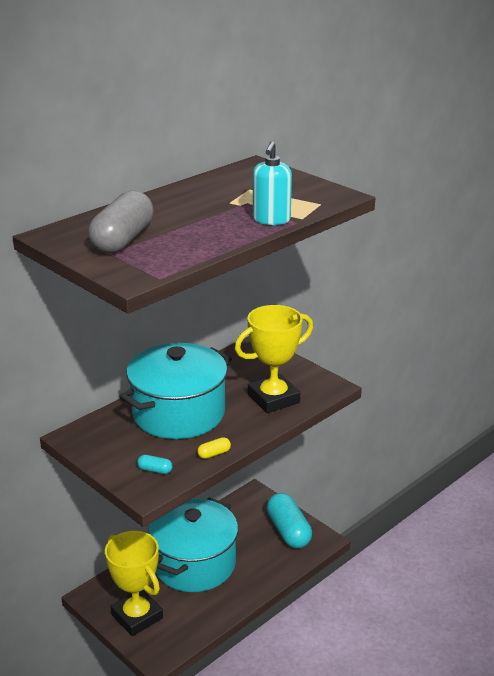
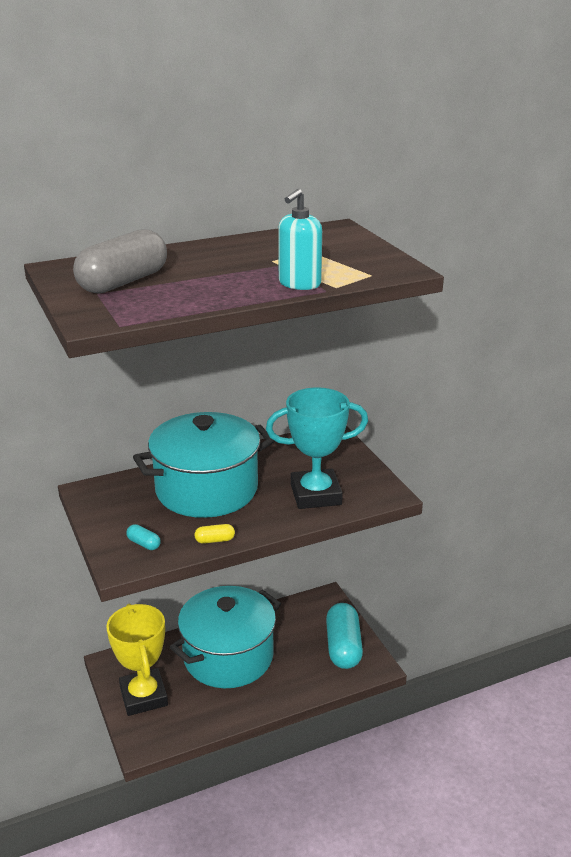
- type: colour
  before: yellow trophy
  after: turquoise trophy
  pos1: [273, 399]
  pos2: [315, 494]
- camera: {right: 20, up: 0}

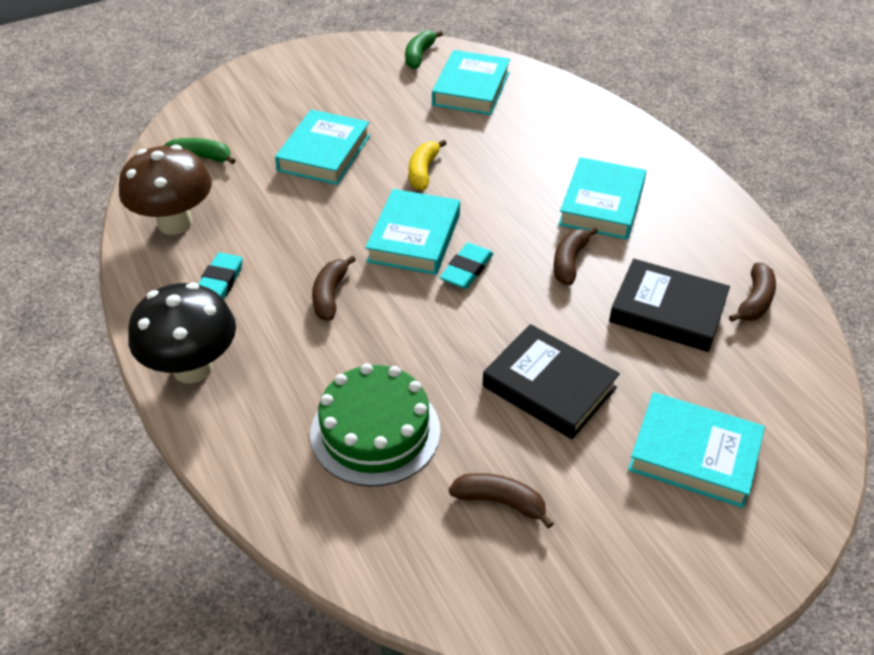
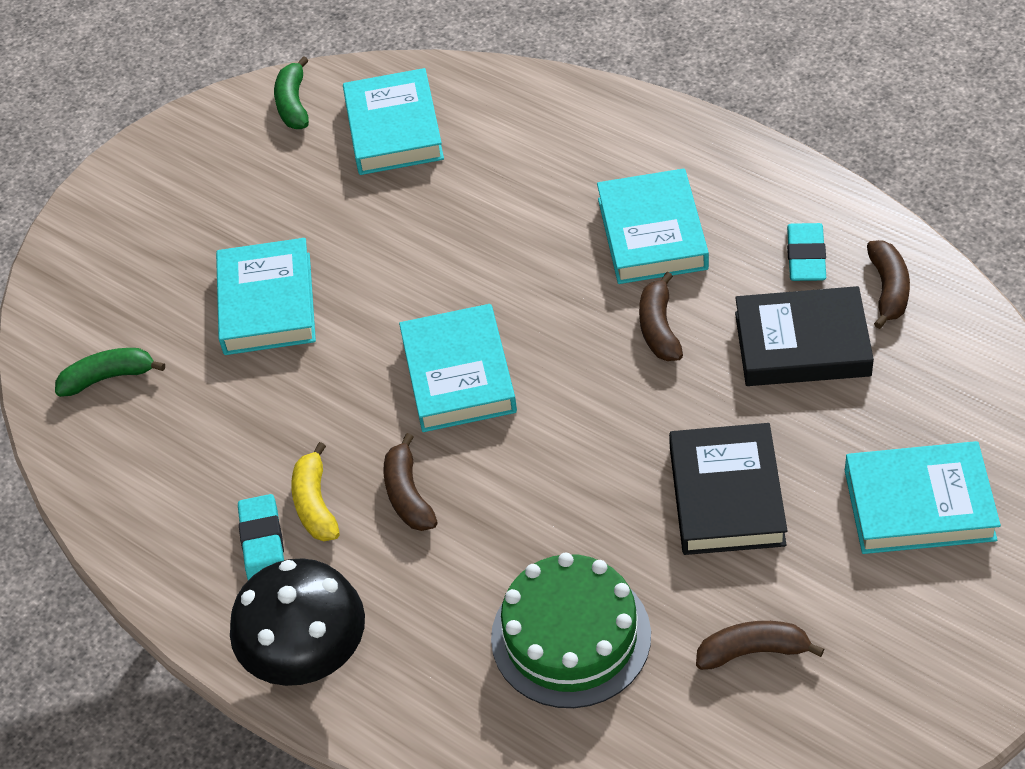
- type: missing
  before: brown mushroom
  pos1: [175, 223]
- type: relocated
  before: yellow banana
  pos1: [423, 171]
  pos2: [315, 504]
- type: relocated
  before: turquoise eraser
  pos1: [466, 269]
  pos2: [806, 256]
- type: spun
  before: black book
  pos1: [549, 387]
  pos2: [727, 495]
  turn: 75
- camera: {right: -20, up: 5}

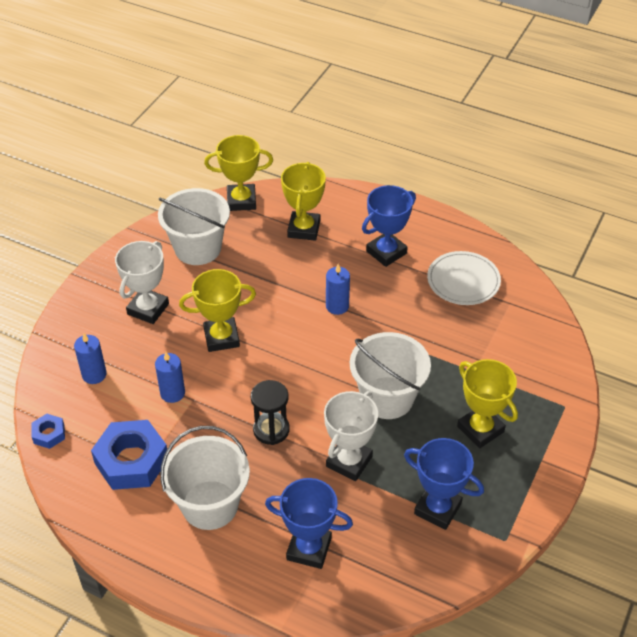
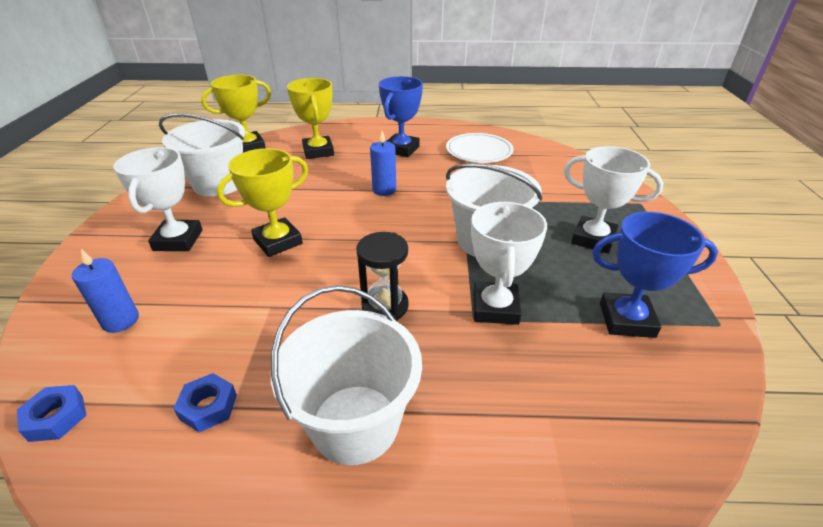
- type: size
  before: blue nut
  pos1: [132, 461]
  pos2: [208, 407]
  scale: 0.49
- type: missing
  before: blue candle
  pos1: [172, 393]
- type: missing
  before: blue trophy
  pos1: [309, 549]
- type: colour
  before: yellow trophy
  after: white trophy
  pos1: [480, 429]
  pos2: [593, 239]
- camera: {right: -25, up: -10}

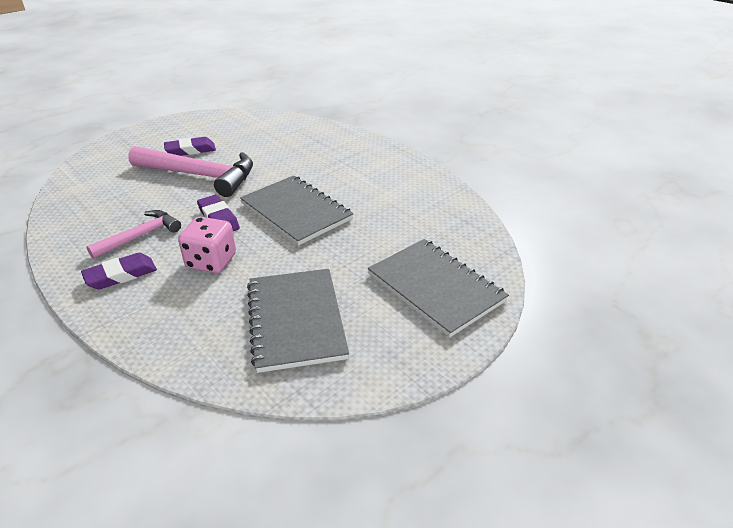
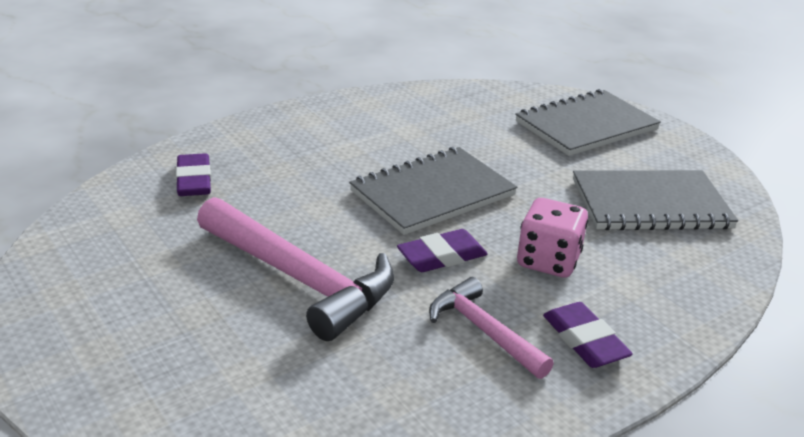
- type: spun
  before: pink hammer
  pos1: [200, 175]
  pos2: [299, 278]
  turn: 105
- type: relocated
  before: purple eraser
  pos1: [190, 150]
  pos2: [194, 180]
- camera: {right: -85, up: -5}

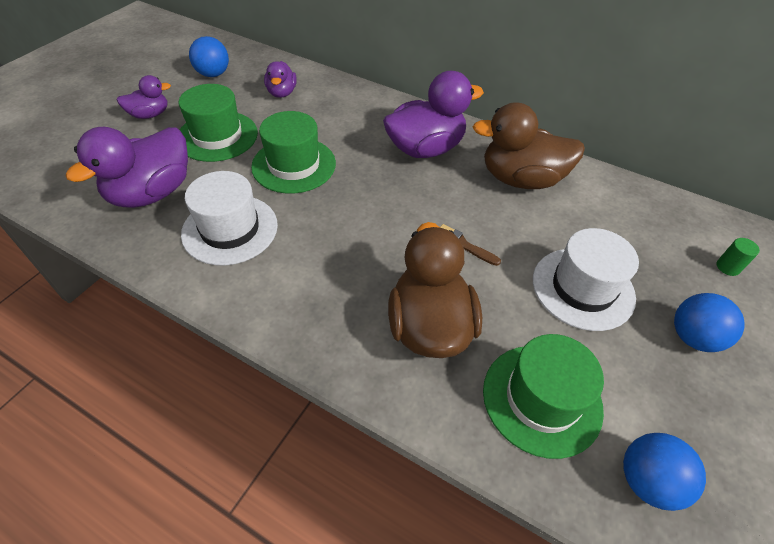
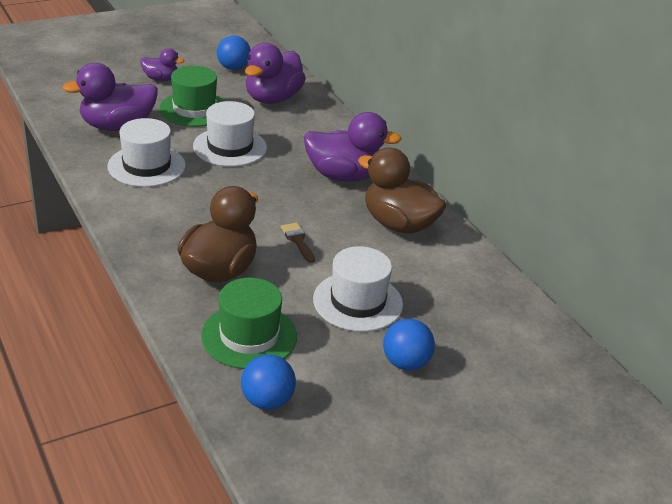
- type: colour
  before: green hat
  after: white hat
  pos1: [294, 165]
  pos2: [230, 147]
- type: size
  before: purple duck
  pos1: [282, 93]
  pos2: [272, 98]
  scale: 1.86
- type: missing
  before: green cylinder
  pos1: [728, 267]
- camera: {right: 30, up: -15}

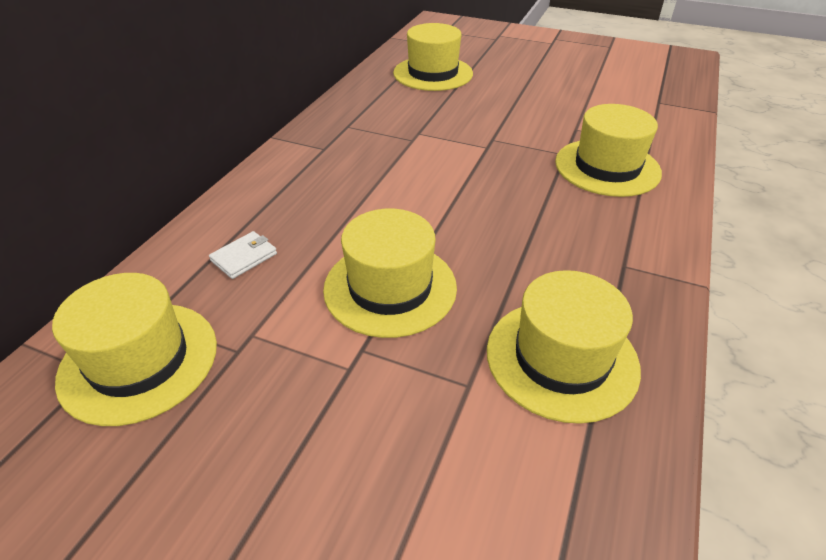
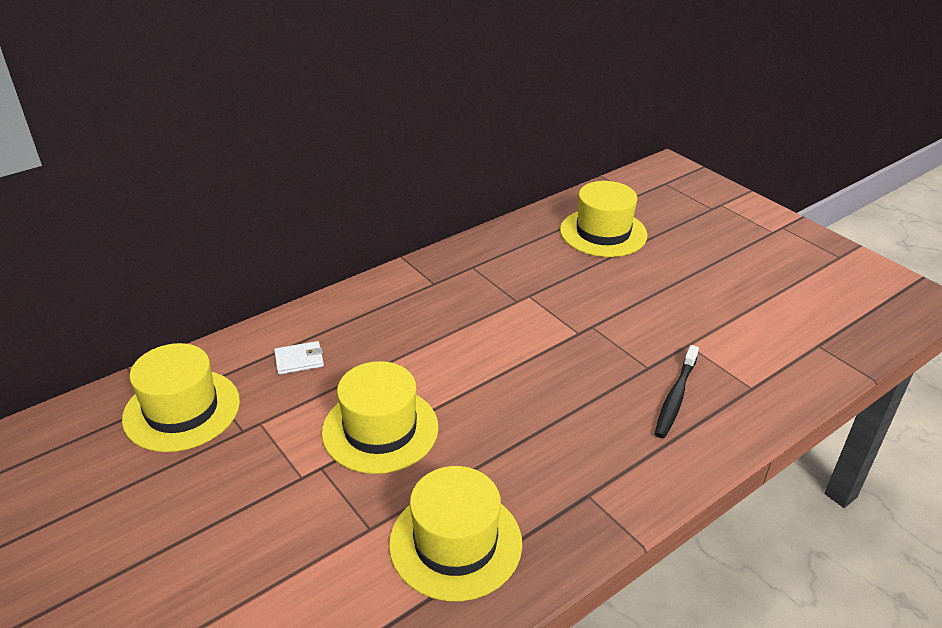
- type: exchanged
  before: yellow hat
  after: black toothbrush
  pos1: [607, 167]
  pos2: [675, 397]
- camera: {right: 30, up: -5}

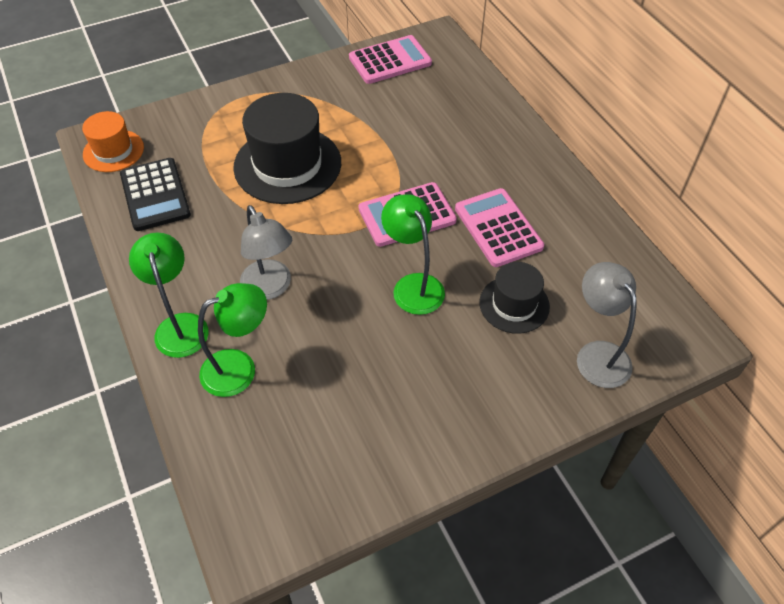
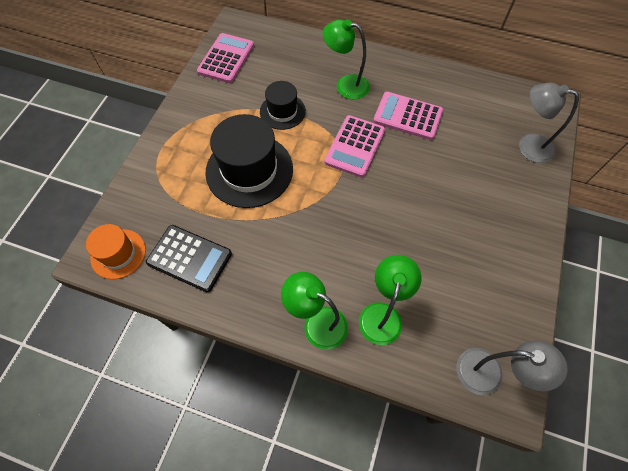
- type: relocated
  before: grey lamp
  pos1: [270, 288]
  pos2: [489, 374]
- type: relocated
  before: green lamp
  pos1: [413, 285]
  pos2: [345, 85]
- type: relocated
  before: black hat
  pos1: [514, 304]
  pos2: [282, 111]
- camera: {right: -45, up: 10}

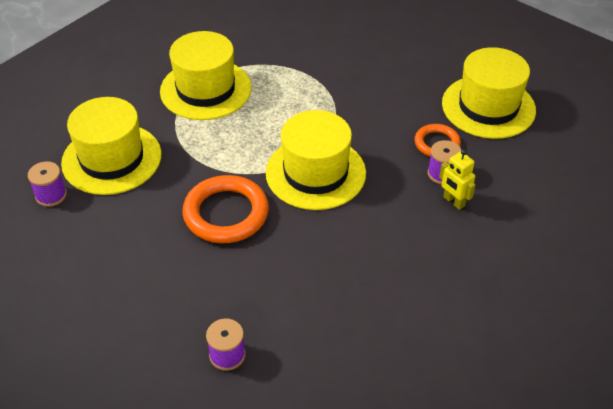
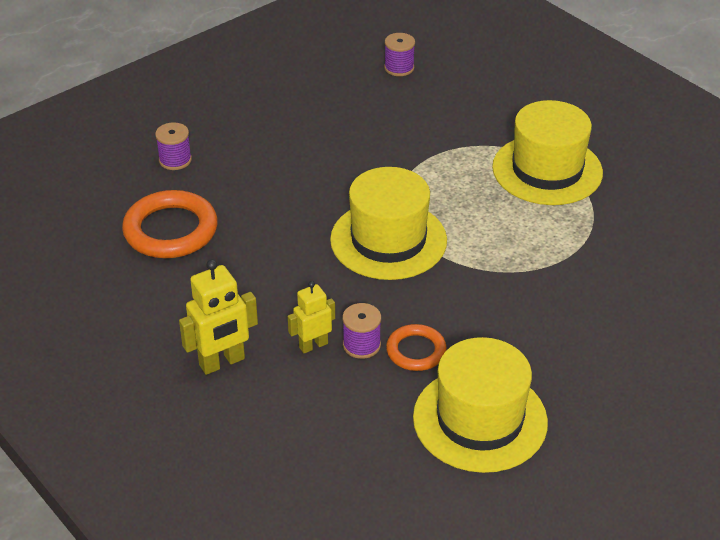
- type: missing
  before: yellow hat
  pos1: [111, 159]
- type: relocated
  before: orange ring
  pos1: [226, 213]
  pos2: [170, 230]
- type: appeared
  after: yellow robot
  pos2: [222, 362]
- camera: {right: 100, up: -5}

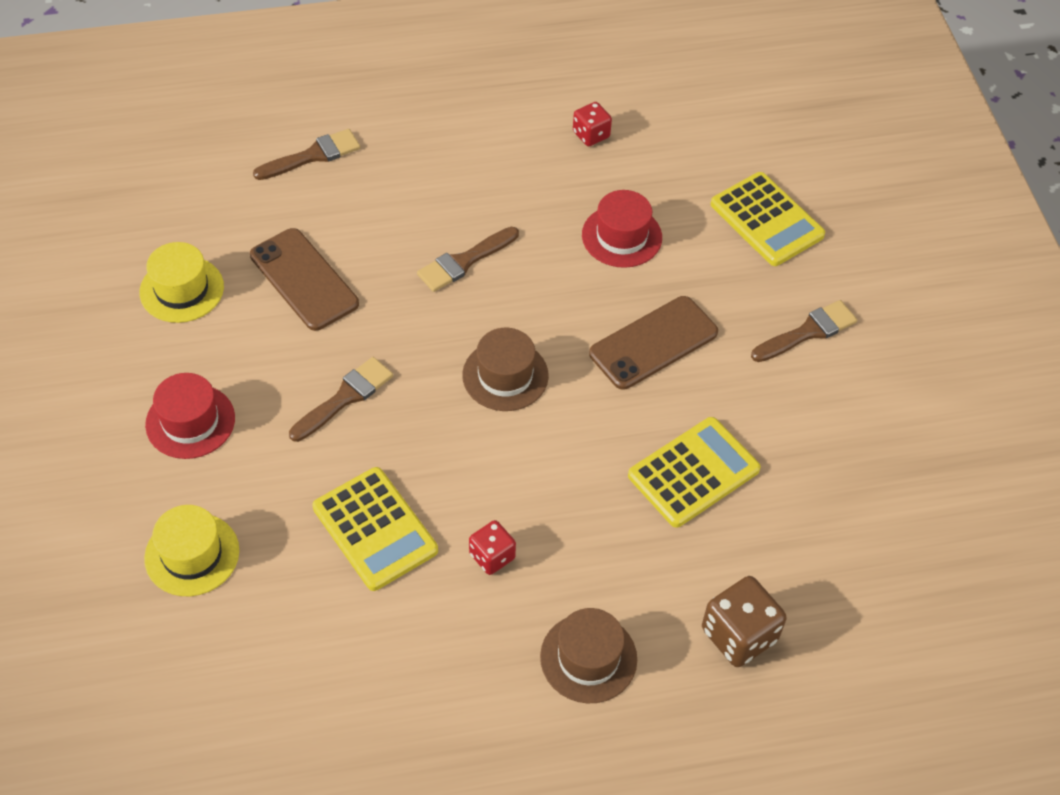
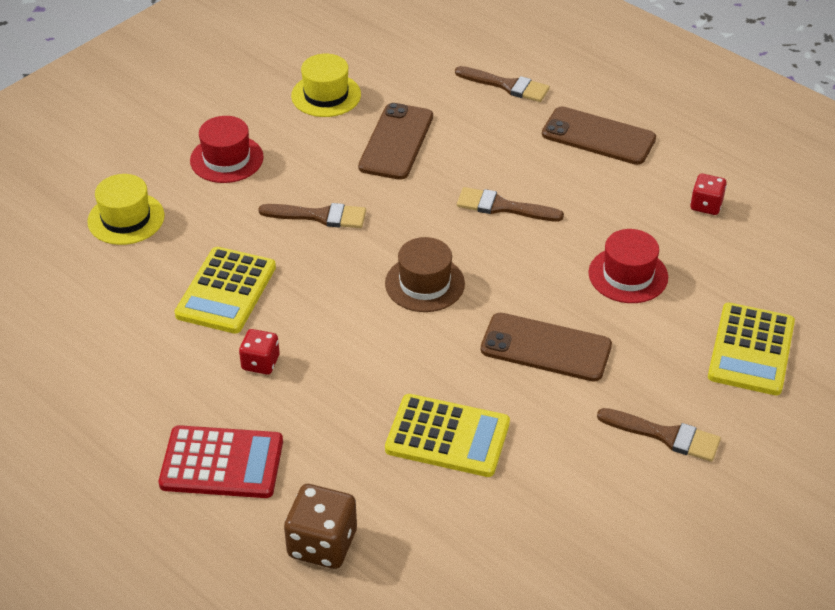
- type: exchanged
  before: brown hat
  after: red calculator
  pos1: [588, 658]
  pos2: [222, 463]
- type: appeared
  after: brown phone
  pos2: [598, 137]
- camera: {right: 55, up: -10}

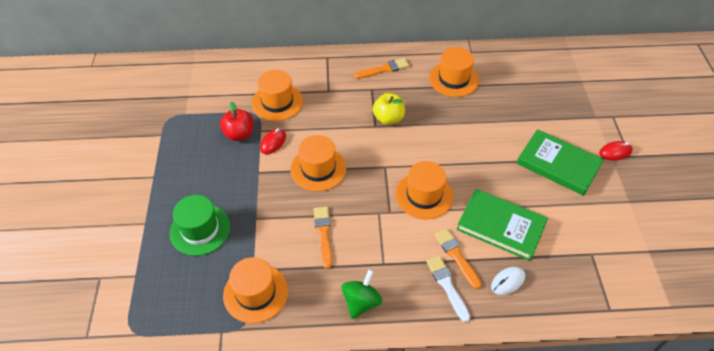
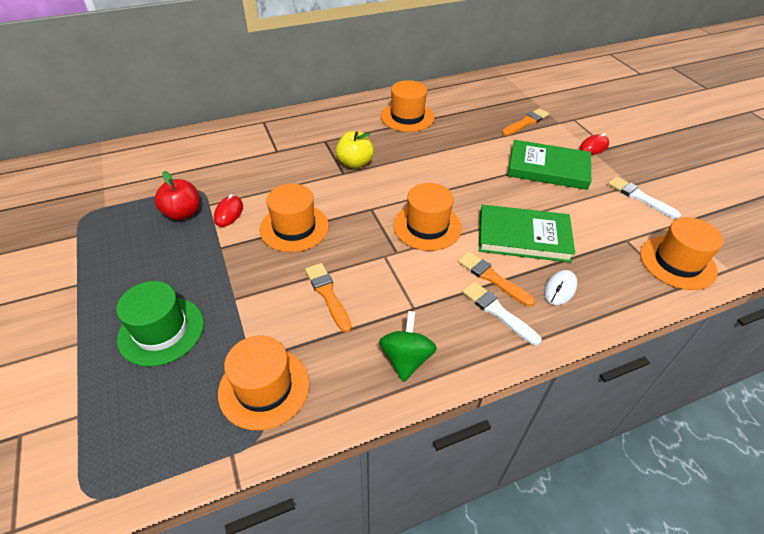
- type: relocated
  before: orange hat
  pos1: [277, 102]
  pos2: [677, 262]
- type: relocated
  before: orange brush
  pos1: [384, 69]
  pos2: [526, 122]
- type: appeared
  after: white brush
  pos2: [639, 197]
- camera: {right: -20, up: -5}

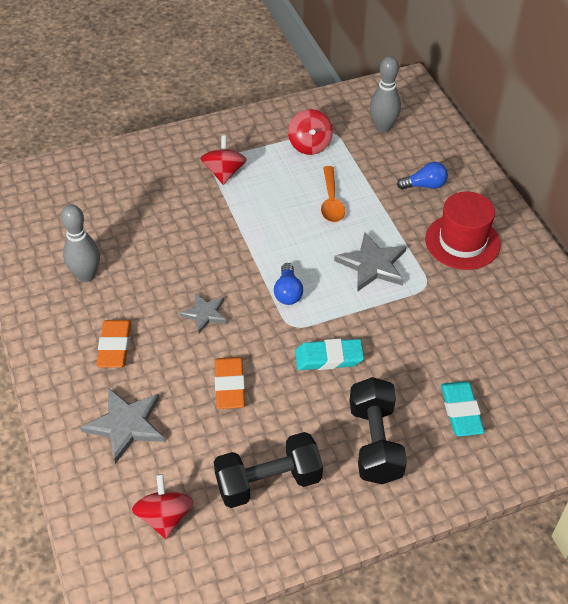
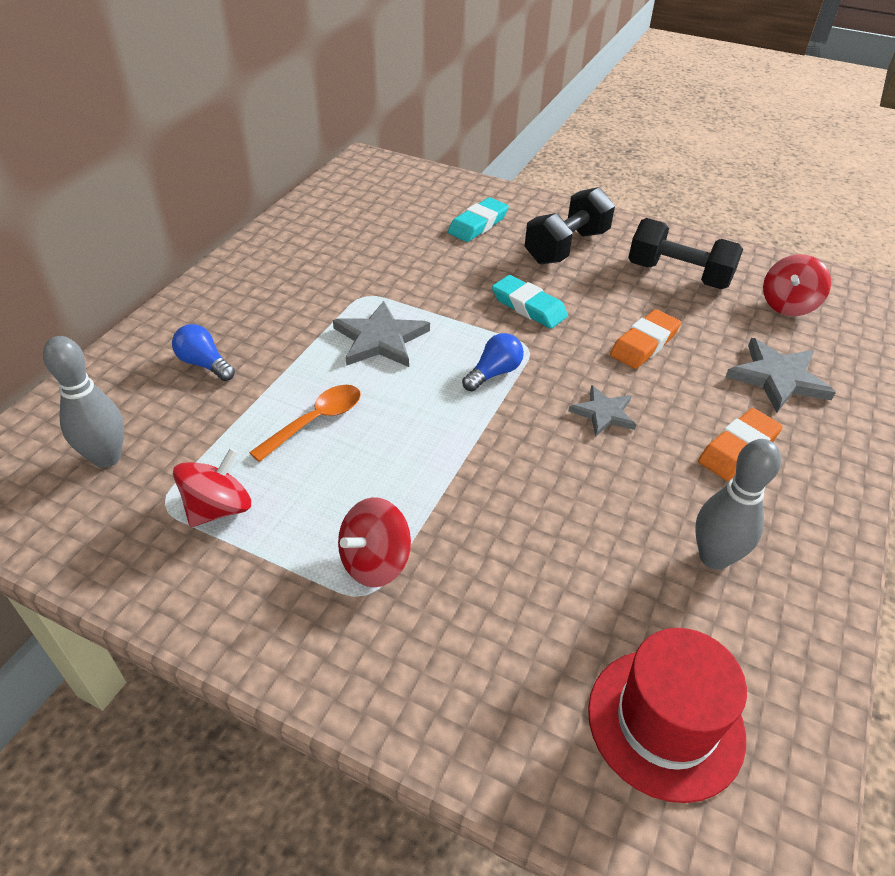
- type: relocated
  before: red hat
  pos1: [462, 242]
  pos2: [665, 722]
- camera: {right: -135, up: -5}

